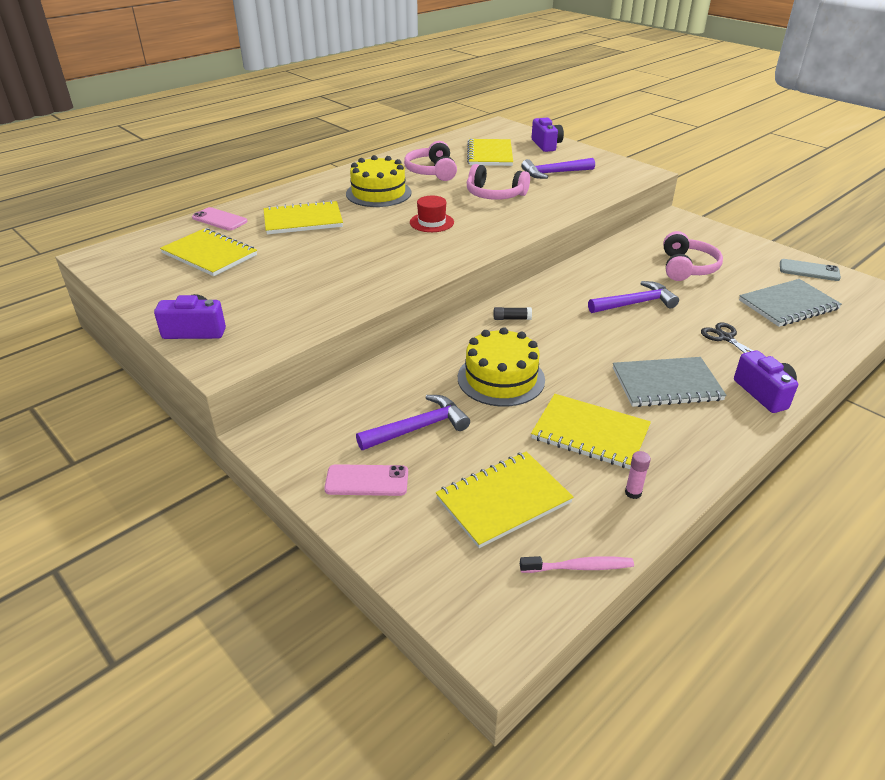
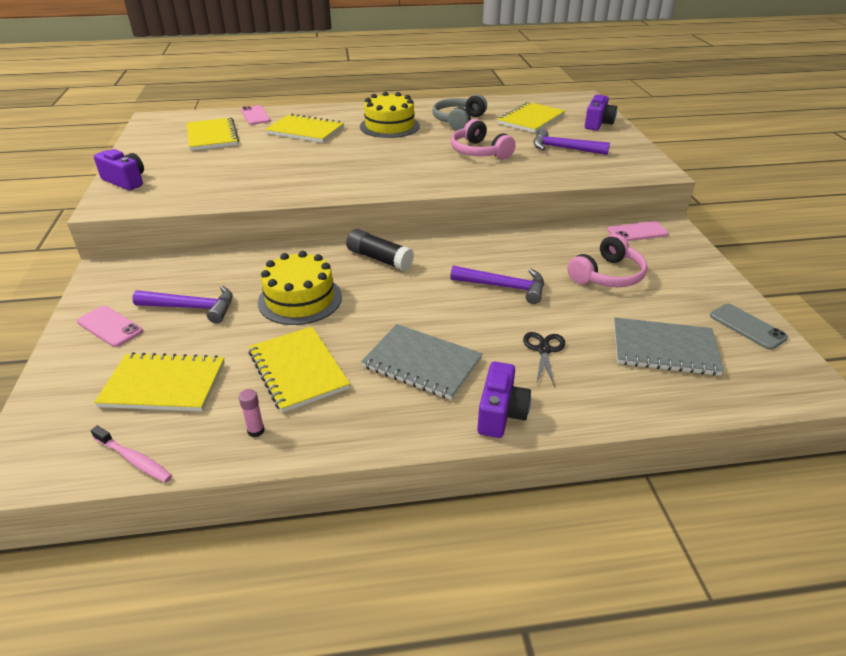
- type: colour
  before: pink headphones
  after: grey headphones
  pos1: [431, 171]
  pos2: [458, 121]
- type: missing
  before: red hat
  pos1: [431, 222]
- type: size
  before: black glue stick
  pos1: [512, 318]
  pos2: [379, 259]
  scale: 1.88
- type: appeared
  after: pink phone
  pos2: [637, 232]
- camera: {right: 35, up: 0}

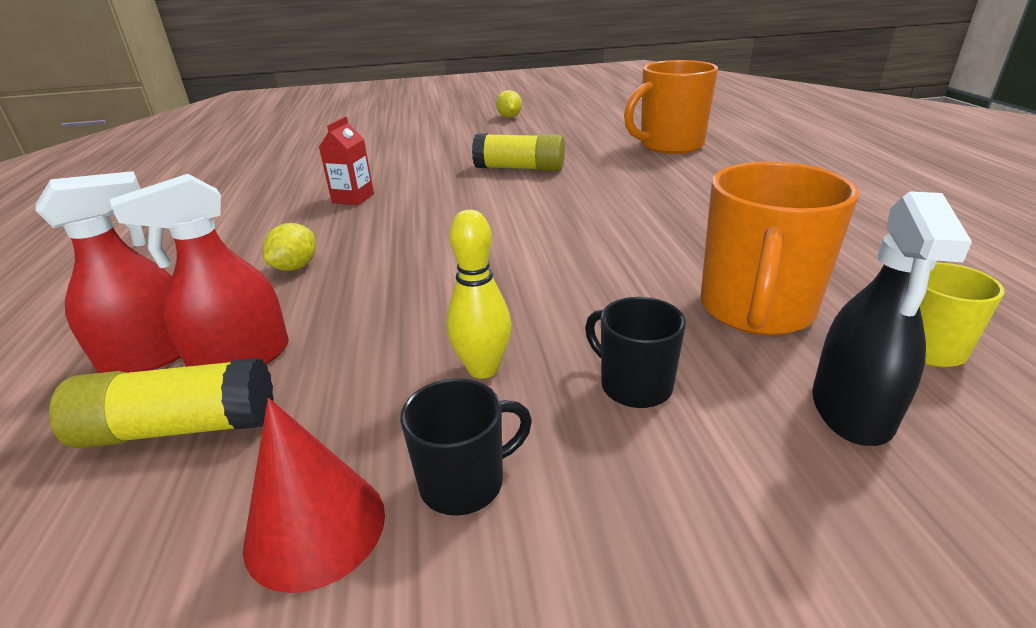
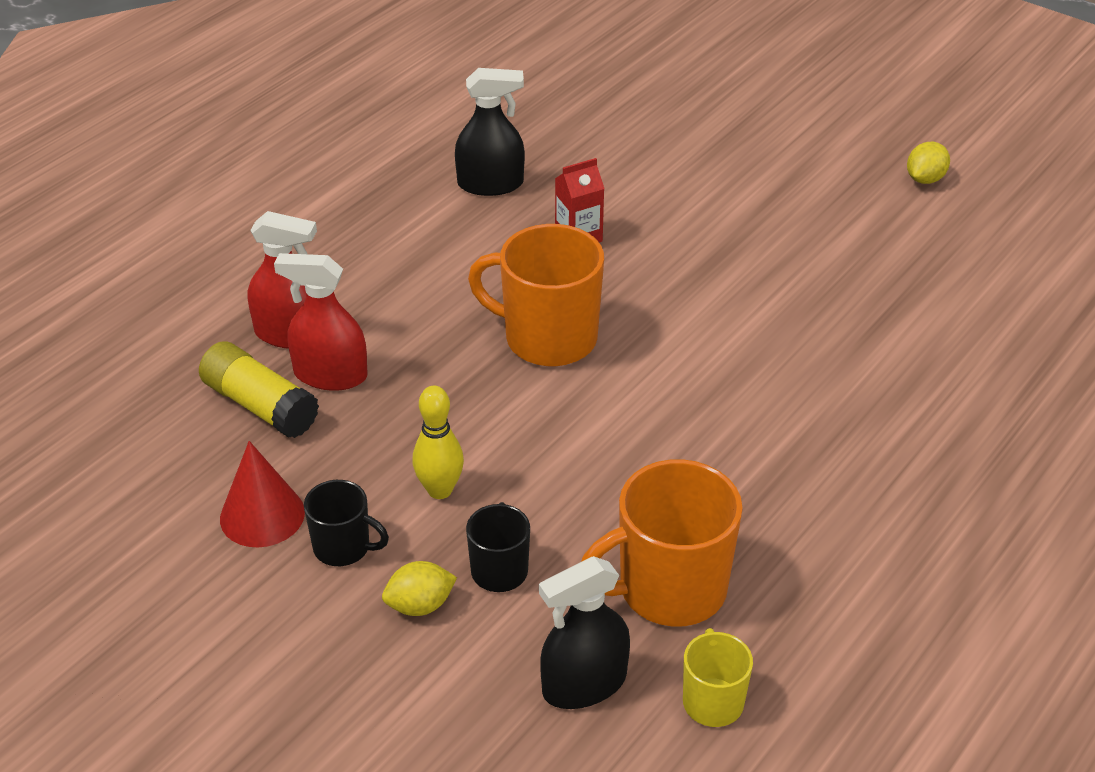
- type: relocated
  before: yellow lemon
  pos1: [296, 267]
  pos2: [420, 605]
- type: missing
  before: yellow glue stick
  pos1: [519, 168]
- type: relocated
  before: orange mug
  pos1: [669, 145]
  pos2: [547, 338]
- type: appeared
  after: black spray bottle
  pos2: [490, 184]
- camera: {right: 45, up: 10}

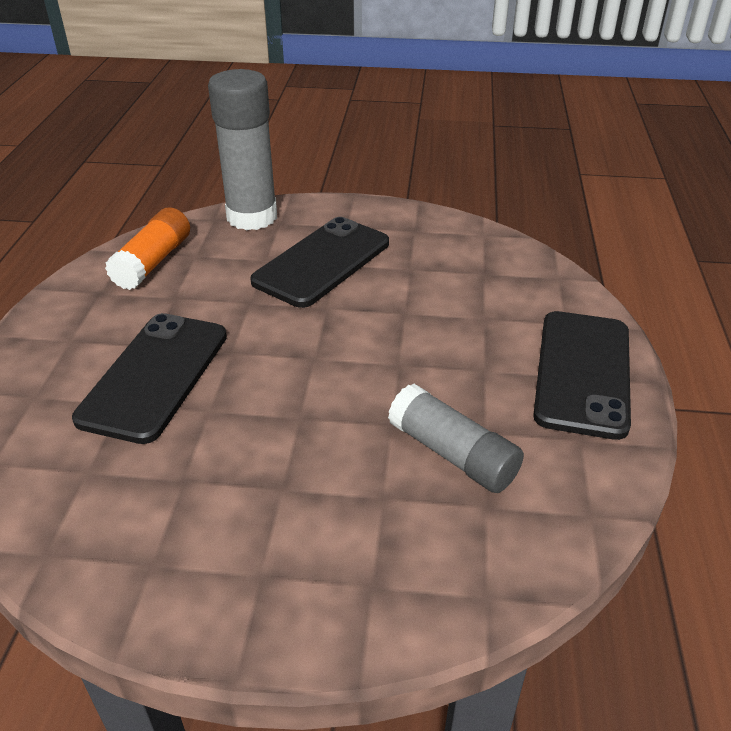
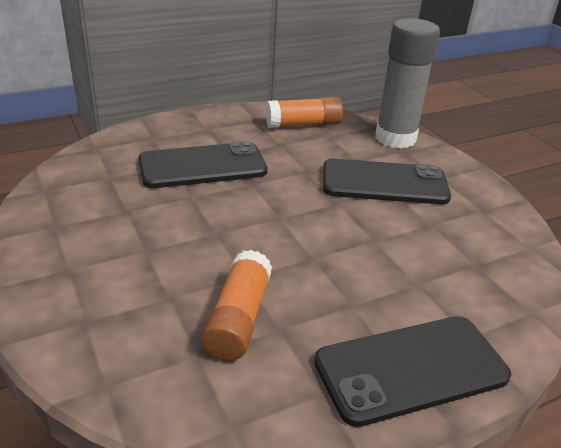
- type: colour
  before: grey glue stick
  after: orange glue stick
  pos1: [452, 454]
  pos2: [238, 318]
- camera: {right: 55, up: -5}

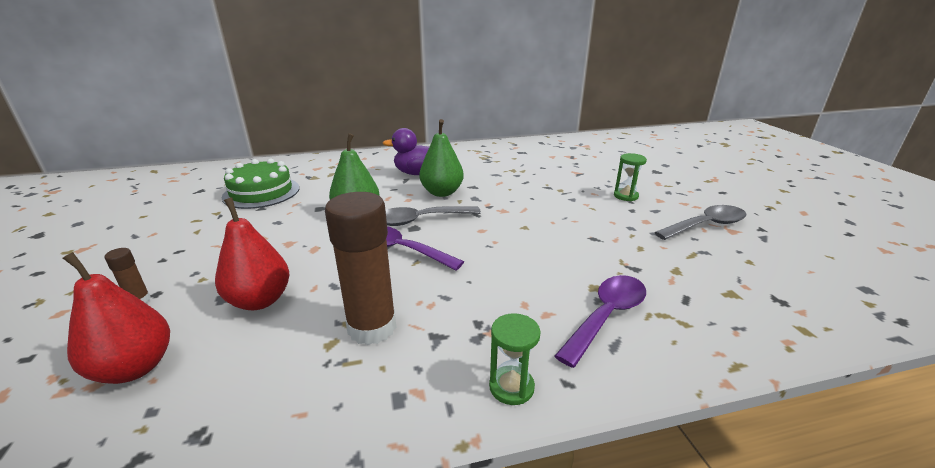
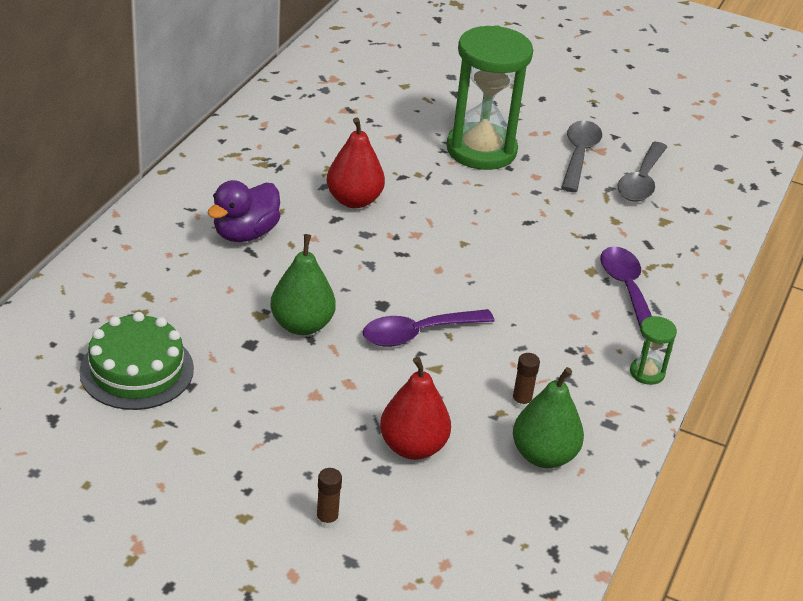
- type: relocated
  before: red pear
  pos1: [135, 368]
  pos2: [354, 200]
- type: size
  before: brown glue stick
  pos1: [372, 327]
  pos2: [521, 402]
  scale: 0.44
- type: relocated
  before: grey spoon
  pos1: [420, 220]
  pos2: [641, 181]
- type: relocated
  before: green pear
  pos1: [442, 192]
  pos2: [543, 455]
- type: size
  before: green hourglass
  pos1: [625, 196]
  pos2: [481, 150]
  scale: 2.4
- camera: {right: -55, up: 10}

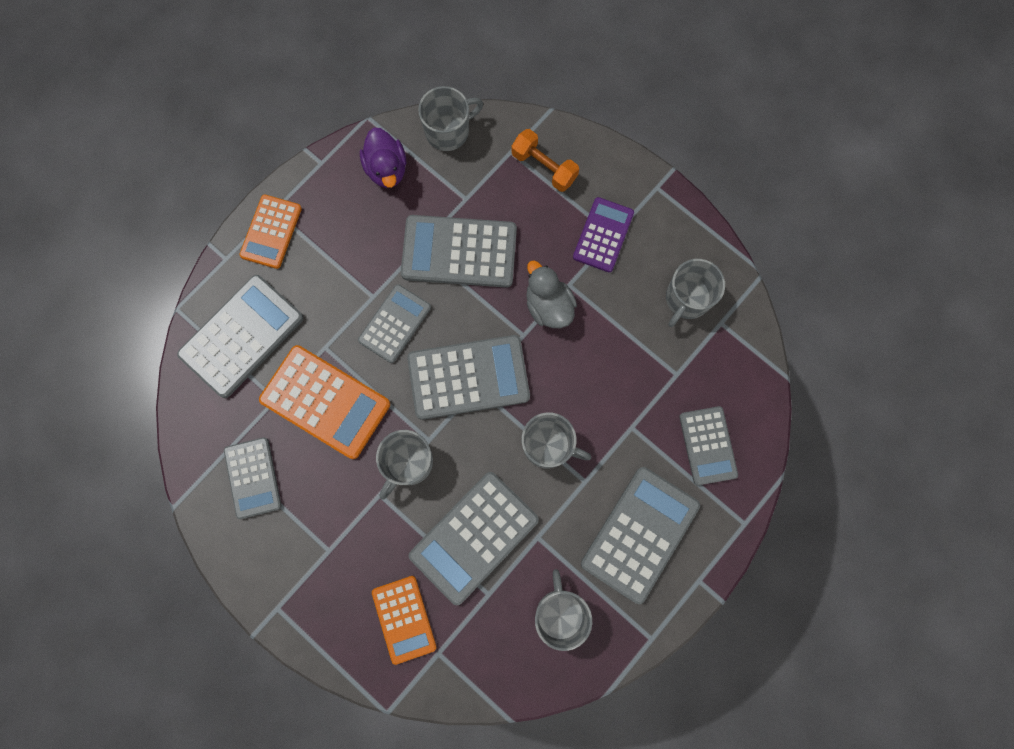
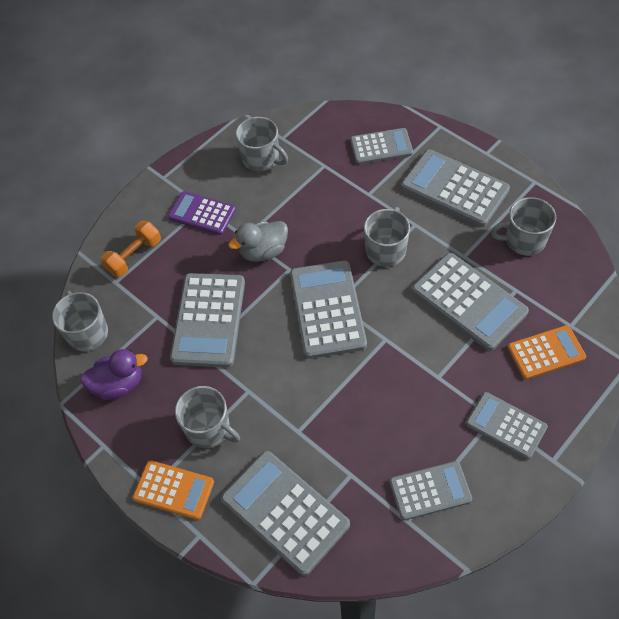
- type: missing
  before: orange calculator
  pos1: [325, 402]
- type: relocated
  before: grey calculator
  pos1: [395, 324]
  pos2: [506, 425]
- type: relocated
  before: grey mug
  pos1: [408, 463]
  pos2: [209, 428]
- camera: {right: -85, up: -20}

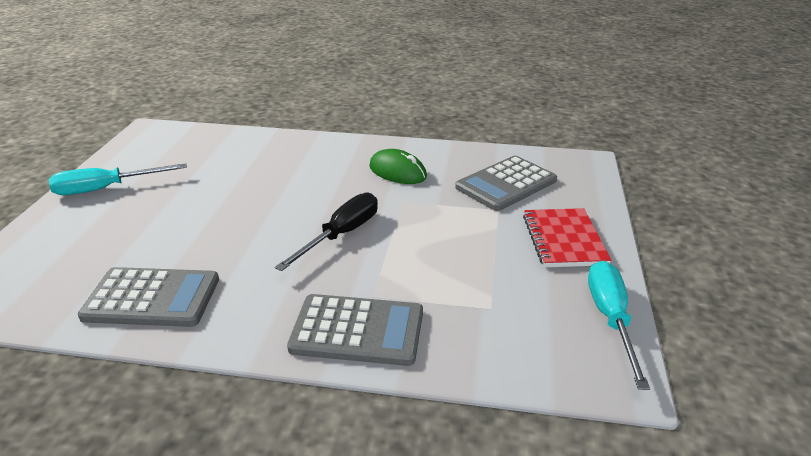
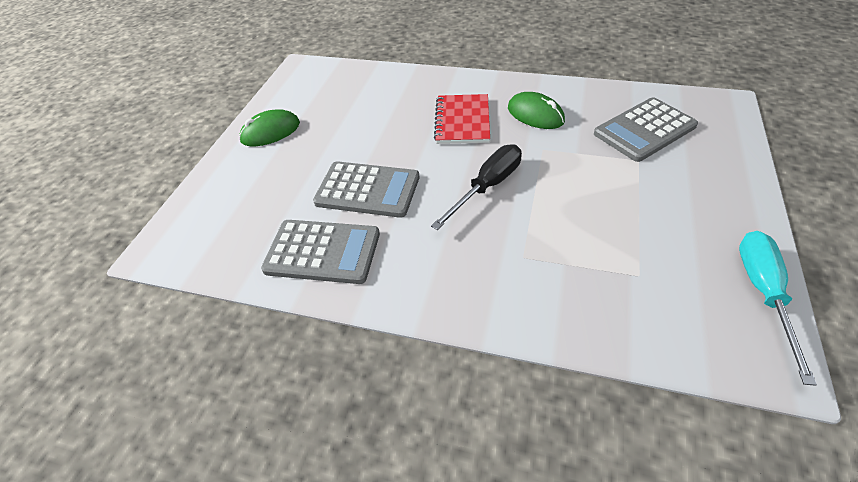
- type: exchanged
  before: turquoise screwdriver
  after: green mouse
  pos1: [106, 189]
  pos2: [270, 132]
- type: relocated
  before: grey calculator
  pos1: [357, 331]
  pos2: [367, 190]
- type: relocated
  before: red notebook
  pos1: [563, 240]
  pos2: [462, 121]
- camera: {right: 10, up: 15}

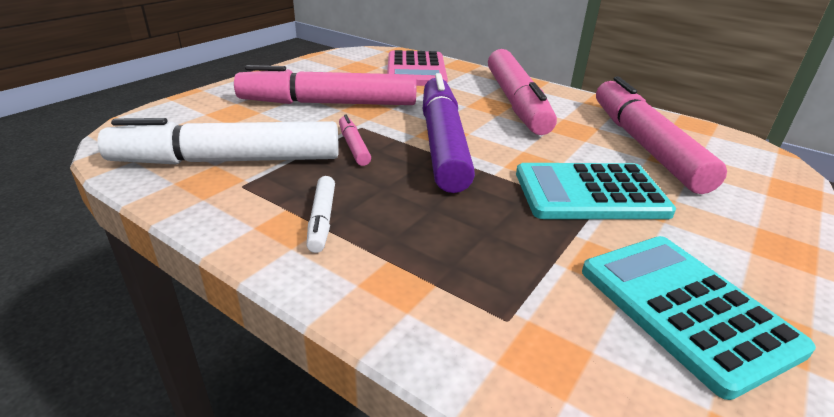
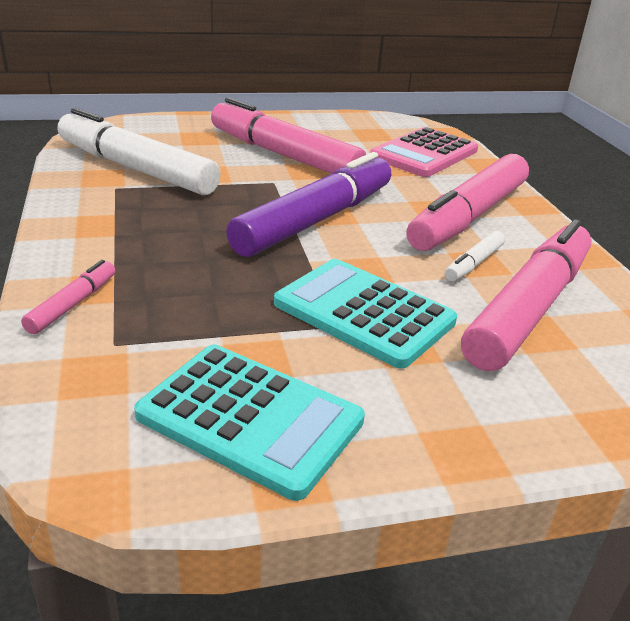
- type: relocated
  before: white marker
  pos1: [322, 220]
  pos2: [473, 264]
- type: relocated
  before: pink marker
  pos1: [353, 146]
  pos2: [73, 304]
- type: spun
  before: turquoise calculator
  pos1: [685, 309]
  pos2: [250, 418]
  turn: 105
- camera: {right: 40, up: 0}

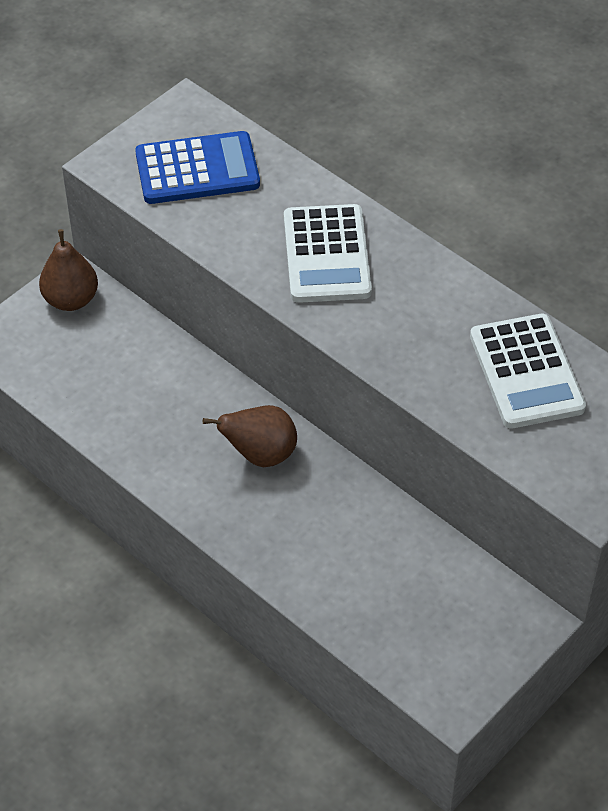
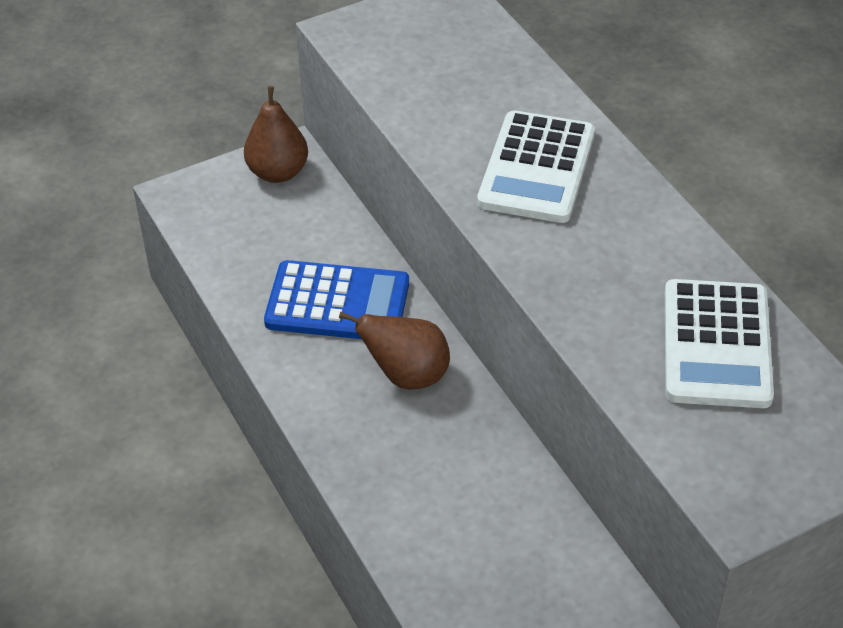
- type: relocated
  before: blue calculator
  pos1: [197, 169]
  pos2: [337, 303]
- camera: {right: 20, up: -5}

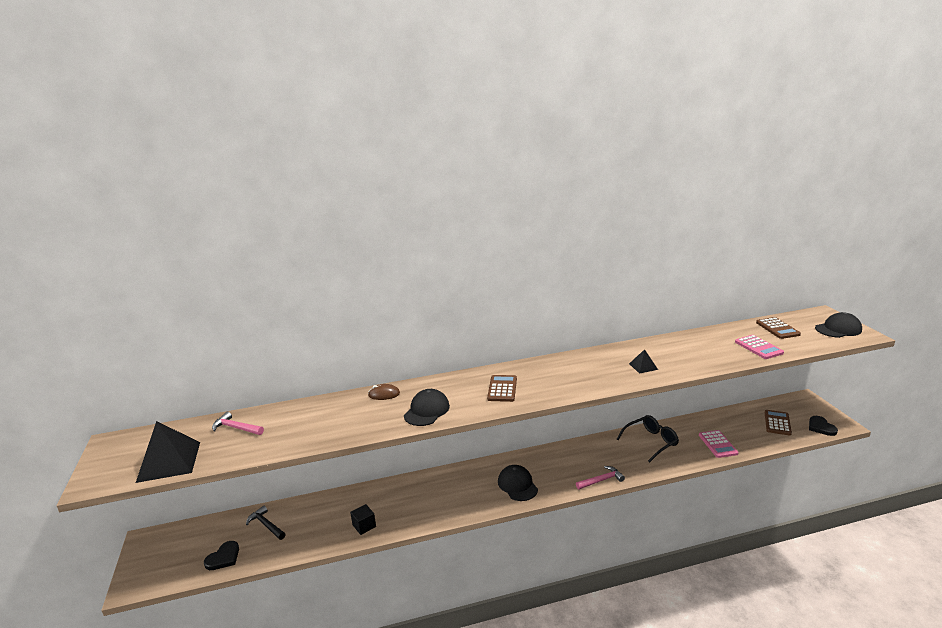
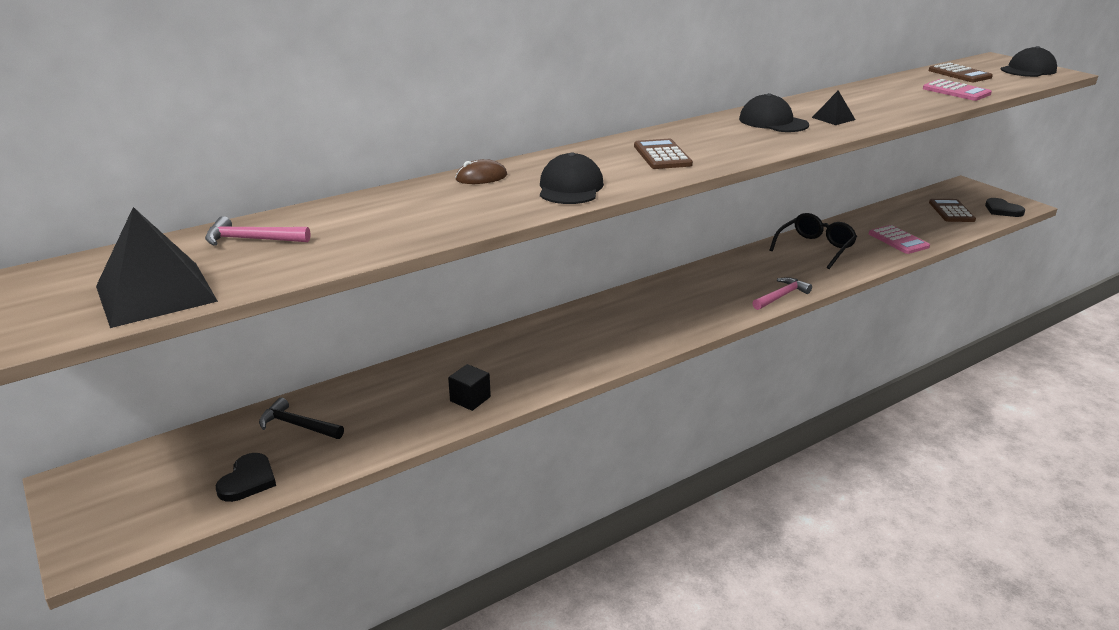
- type: relocated
  before: black cap
  pos1: [517, 485]
  pos2: [773, 122]
- camera: {right: -20, up: 5}

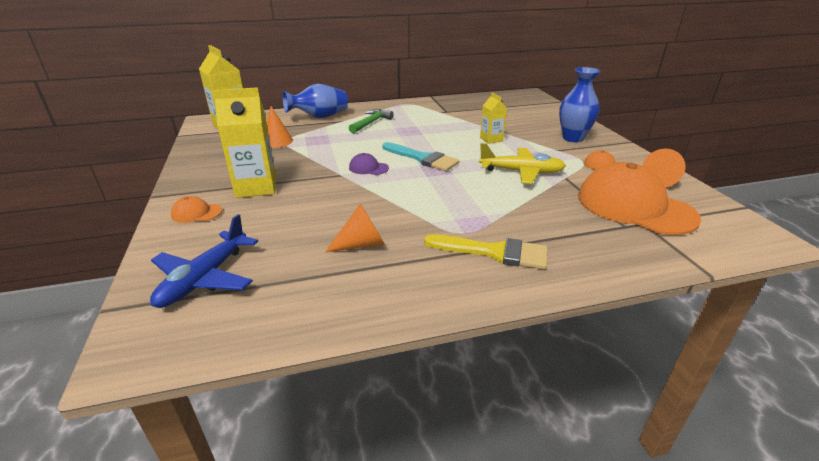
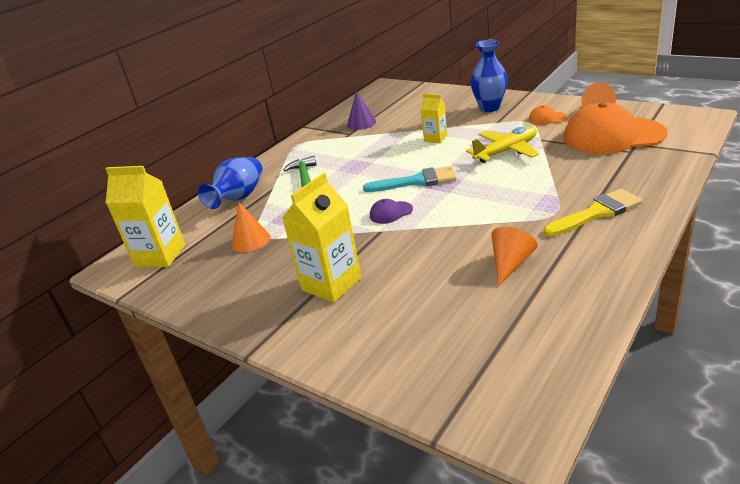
- type: missing
  before: blue plane
  pos1: [204, 279]
- type: missing
  before: orange cap
  pos1: [196, 213]
- type: appeared
  after: purple cone
  pos2: [361, 123]
- camera: {right: -35, up: 0}

